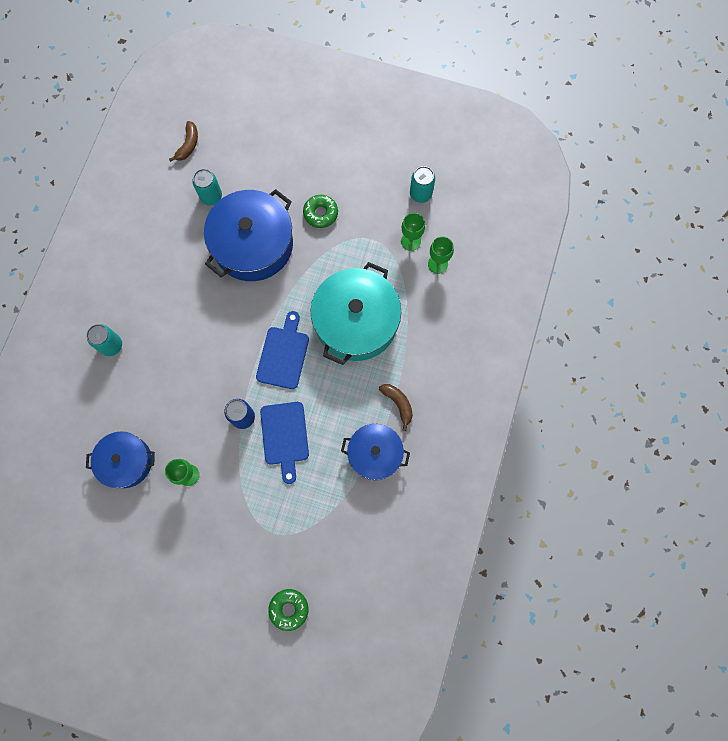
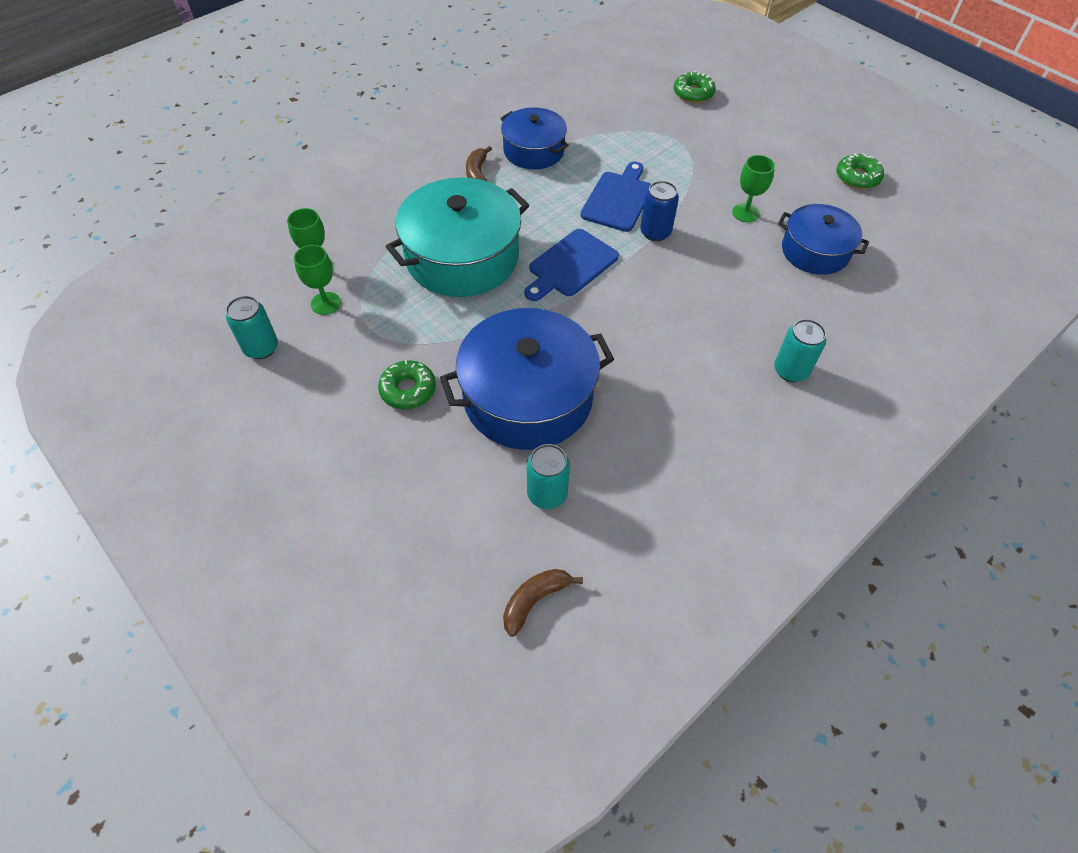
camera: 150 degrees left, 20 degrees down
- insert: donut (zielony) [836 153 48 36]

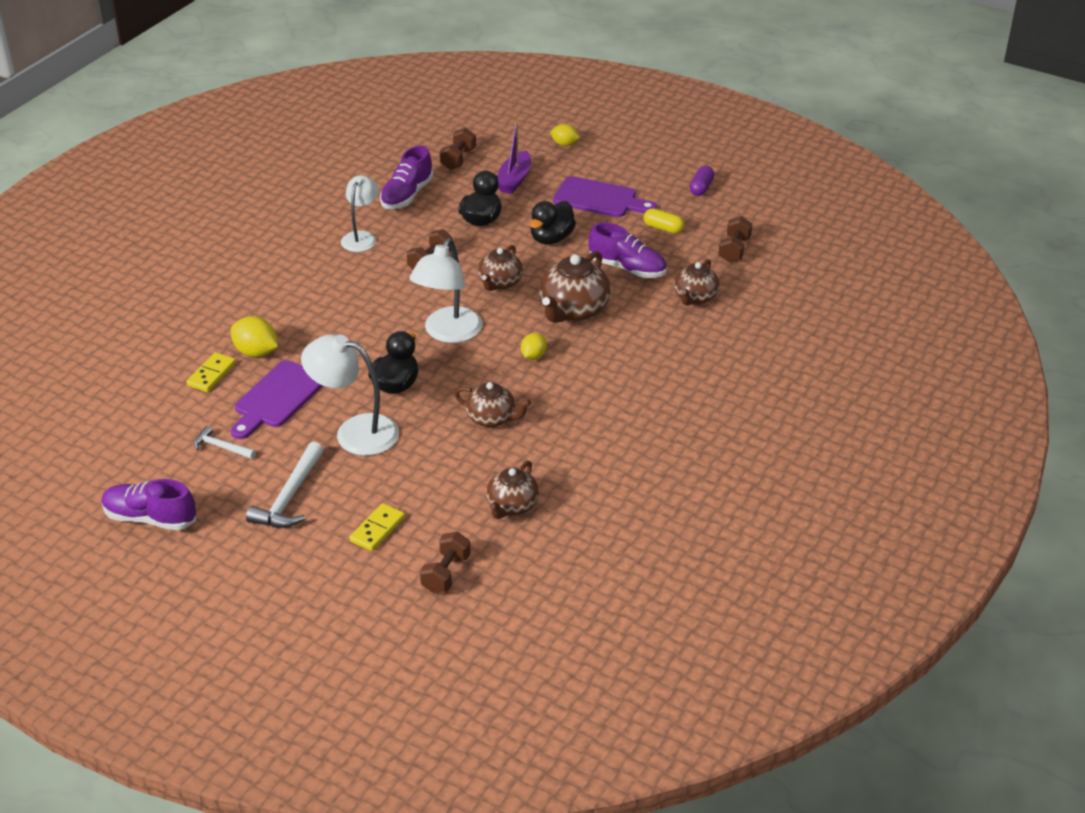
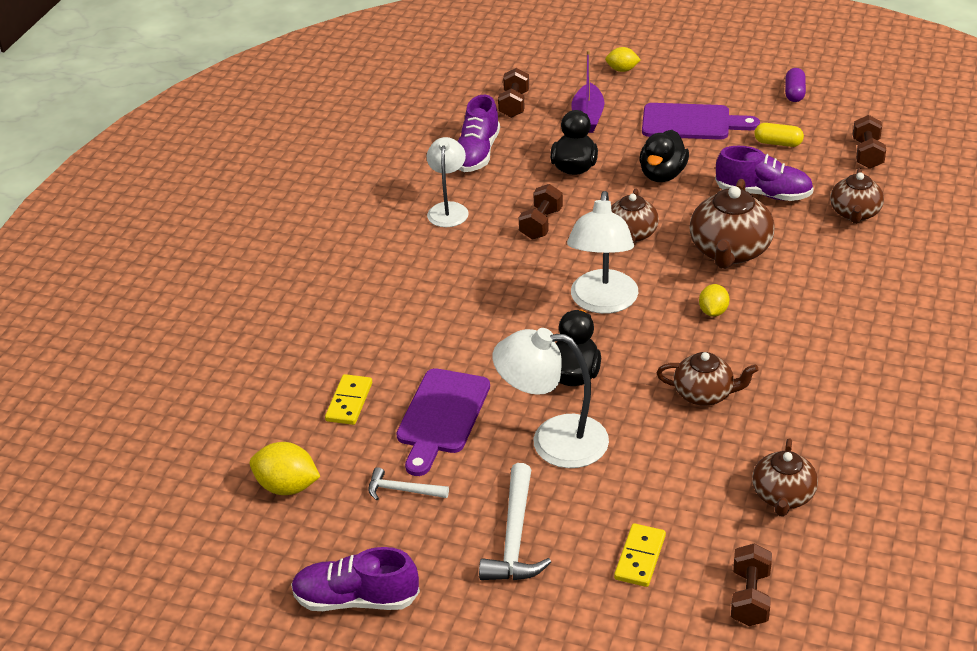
camera: 10 degrees left, 0 degrees up
- move: cytryna (żółty) [230 316 48 41] to [250 442 70 53]

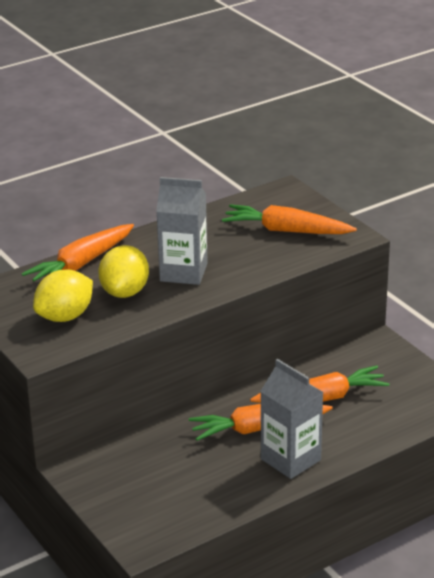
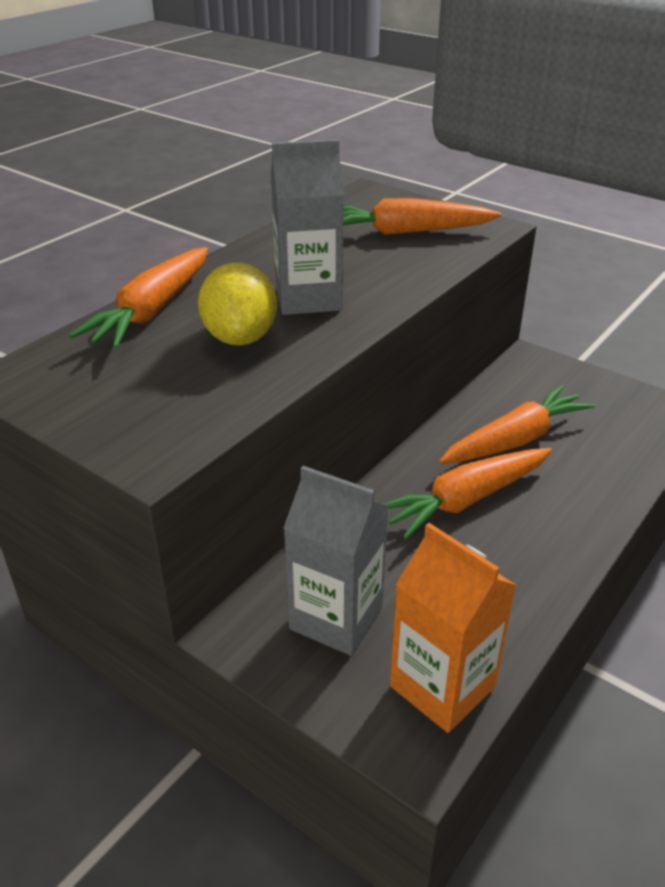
camera: 20 degrees left, 5 degrees up
- move: karton mleka (szary) [260 359 63 120] to [283 466 106 190]
- insert: karton mleka (pomarańczowy) [390 523 127 210]
- delete: cytryna (żółty) [33 270 60 52]

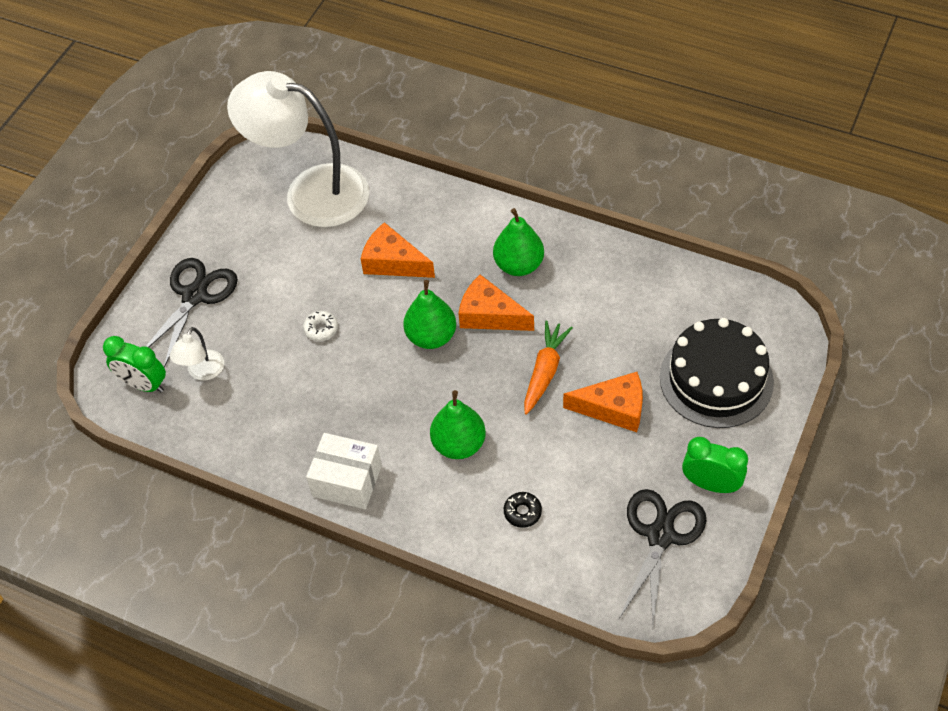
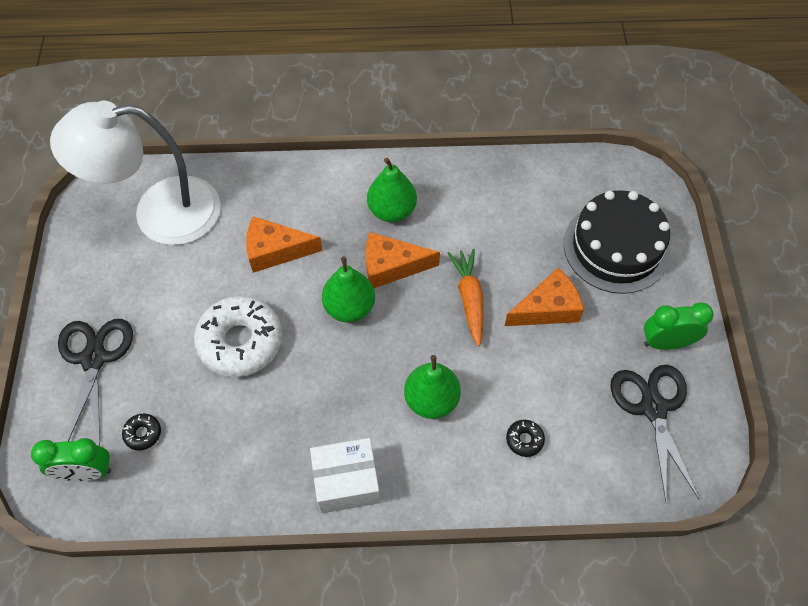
camera: 30 degrees left, 5 degrees up
- replace: lampka (biały) [170 327 54 54] to donut (czarny) [122 414 39 37]
- resize: donut (biały) [303 311 35 30] = [194 296 88 81] x2.40

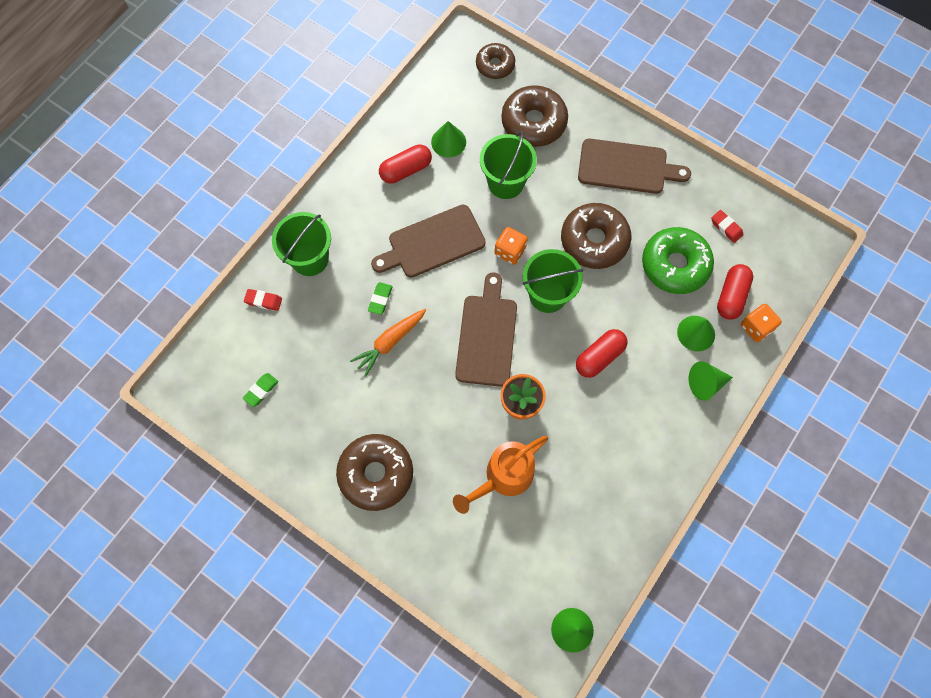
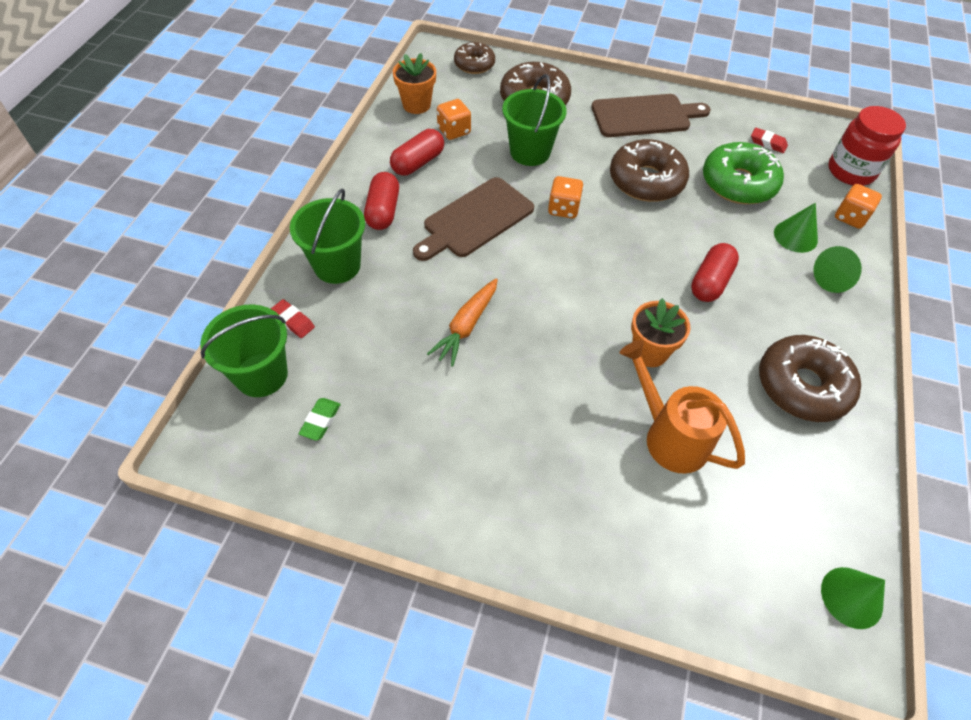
camera: 20 degrees left, 15 degrees down
- move: wiadro (zielony) [522 249 62 64] to [200 305 88 92]
- rotate: gumka do mazania (czerwony) [244 289 38 22] = [271 299 44 39] 45 degrees clockwise
- move: kapsułka (czerwony) [717 264 36 56] to [364 172 35 58]
- insert: doniczka (pomarańczowy) [393 53 43 61]
- replace: stożek (zielony) [431 121 35 37] to kostka do gry (pomarańczowy) [437 99 34 41]
- rotate: konewka (pomarańczowy) [453 436 95 78] = [619 340 126 134] 105 degrees clockwise
- move: donut (brązowy) [336 434 77 77] to [759 335 102 87]
- insert: słoik (czerwony) [828 106 78 80]
- delete: gumka do mazania (zielony) [368 282 25 33]
- delete: deska do krojenia (brązowy) [455 273 62 114]

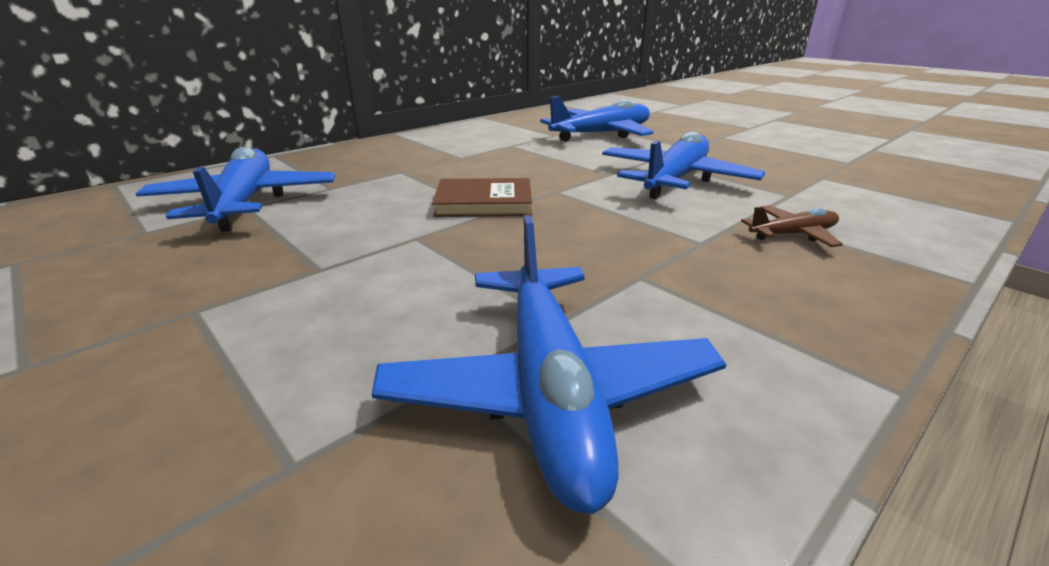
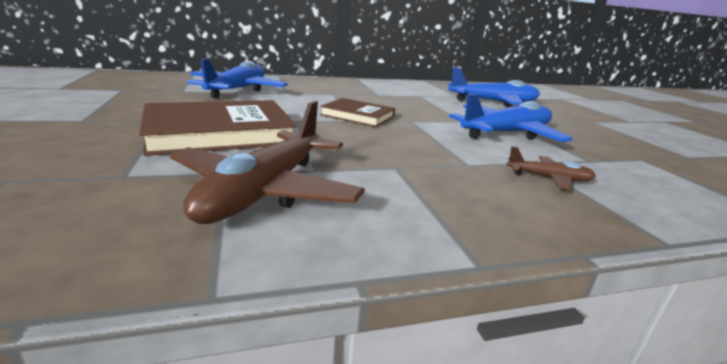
camera: 25 degrees right, 5 degrees down
- insert: książka (brązowy) [139 100 158 56]
- recolor: samolot (niebieski) [372 215 354 299] to samolot (brązowy) [170 101 195 123]

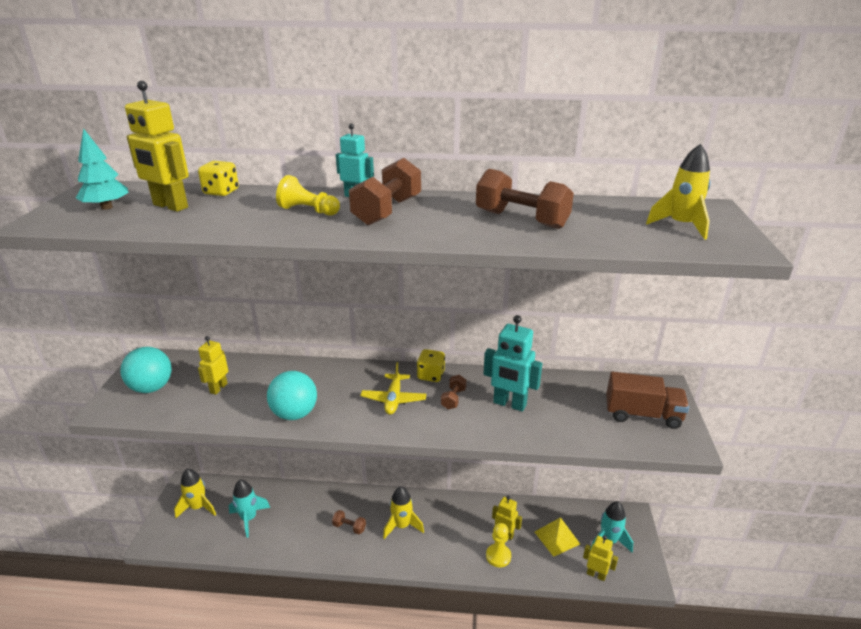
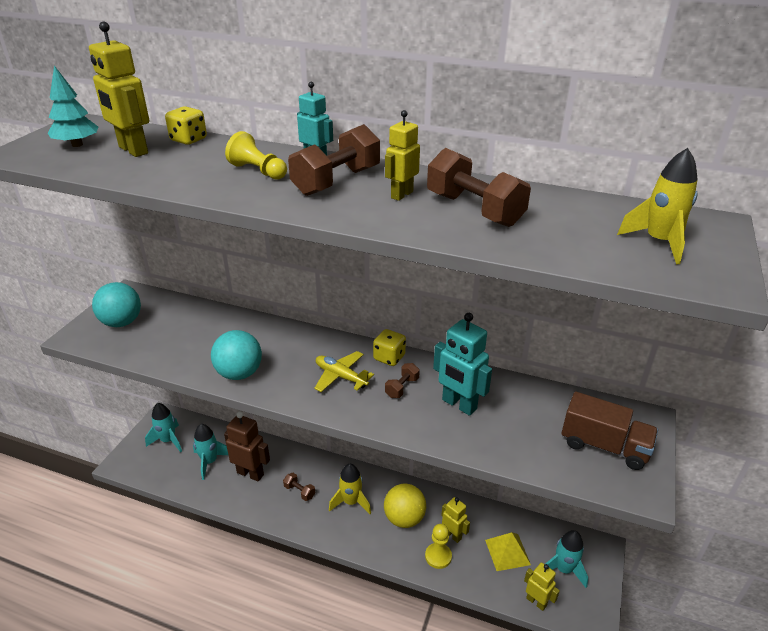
camera: 15 degrees right, 5 degrees up
- recolor: rakieta (żółty) [174 469 42 49] to rakieta (turkusowy) [145 403 37 49]
- insert: robot (brązowy) [224 412 46 70]
- rotate: samolot (żółty) [360 362 66 53] = [314 351 60 41] 105 degrees clockwise
- insert: piłka (żółty) [384 484 42 44]
- move: robot (żółty) [198 336 30 59] to [385 110 35 91]

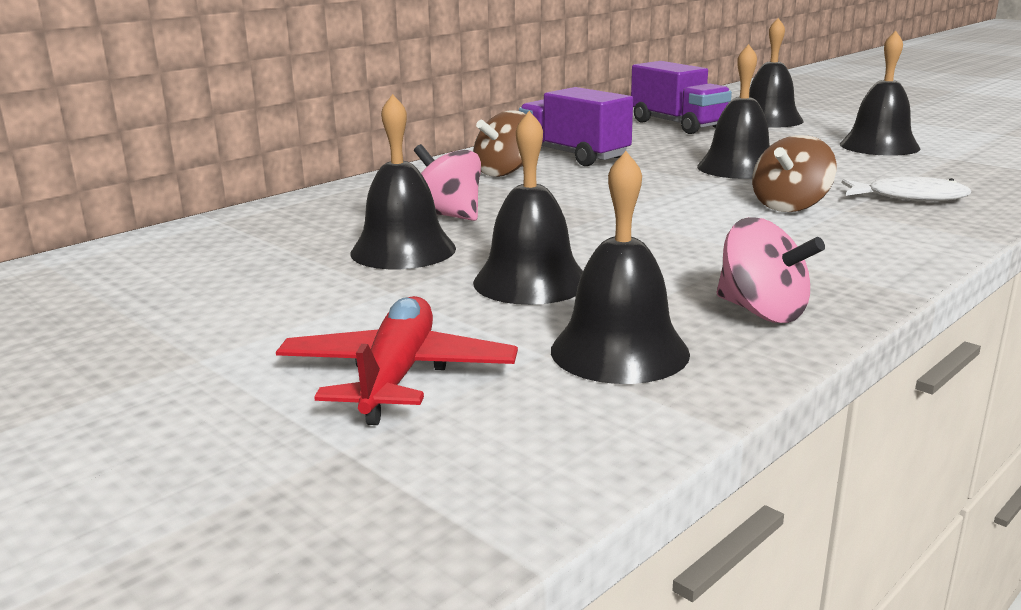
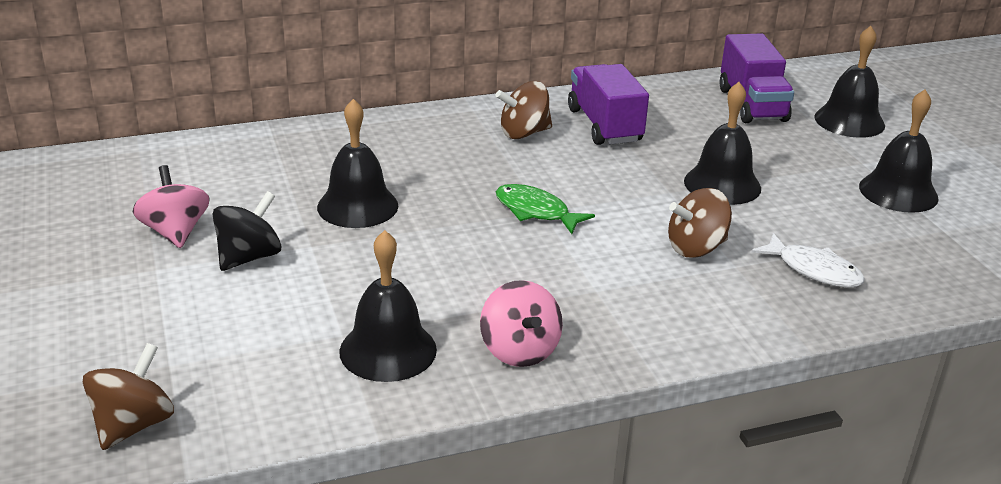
camera: 25 degrees right, 10 degrees up
- insert: bączek (brązowy) [83 343 91 107]
- move: bączek (różowy) [414 144 67 77] to [133 165 77 83]
- insert: bączek (czarny) [212 191 69 80]
- insert: ryba (zielony) [496 184 99 50]
- delete: samolot (czerwony) [276 296 242 129]
- delete: dzwonek (czarny) [473 111 110 194]

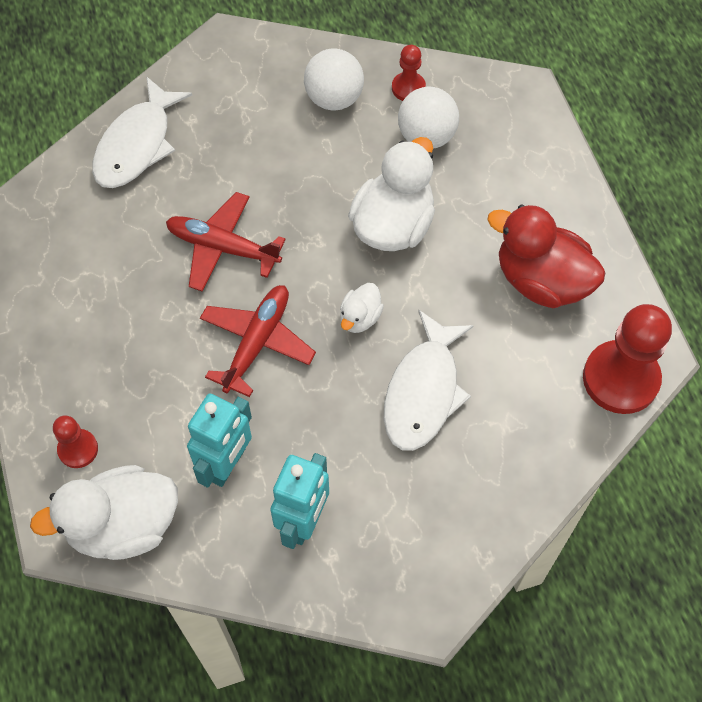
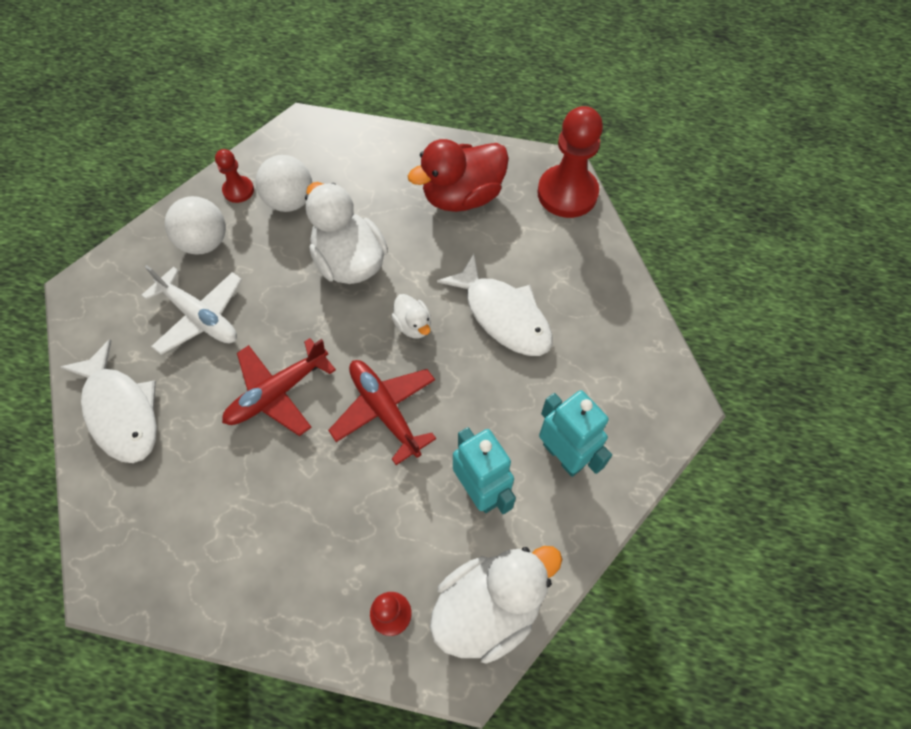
camera: 60 degrees left, 0 degrees up
- insert: samolot (biały) [141 265 101 90]
- rotate: kaczka (biały) [30 465 148 95] = [430 546 132 118] 135 degrees counterclockwise

